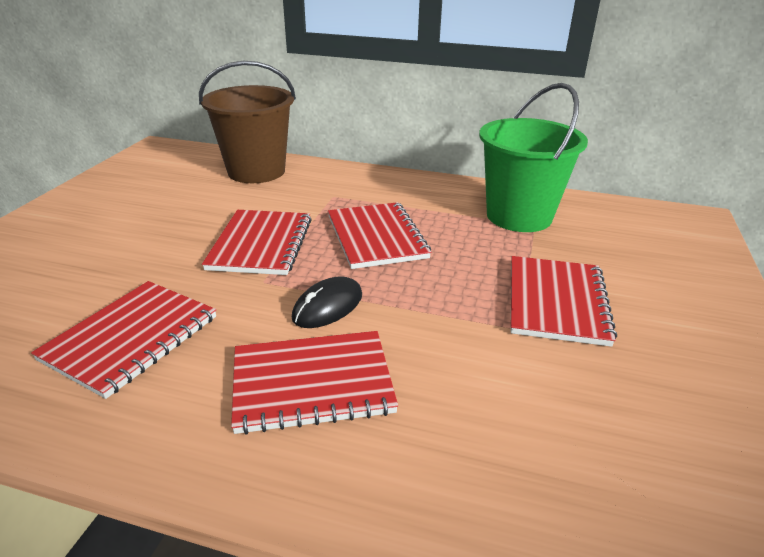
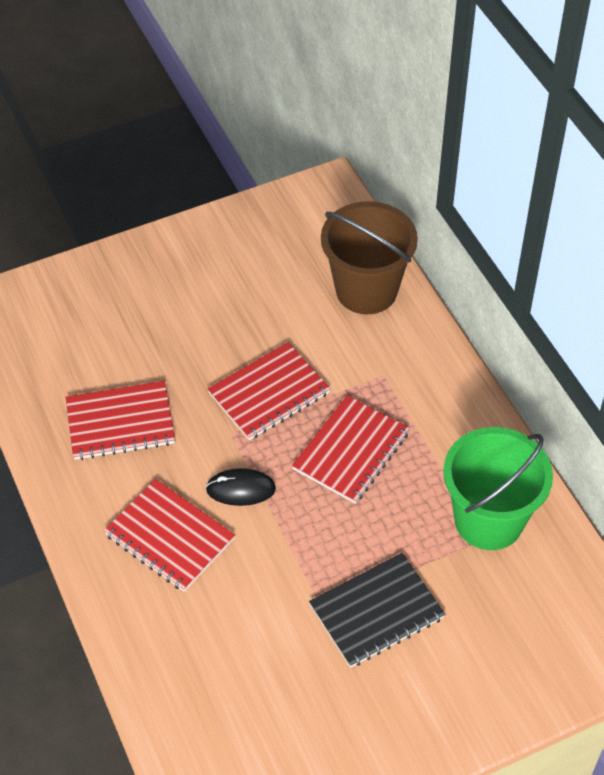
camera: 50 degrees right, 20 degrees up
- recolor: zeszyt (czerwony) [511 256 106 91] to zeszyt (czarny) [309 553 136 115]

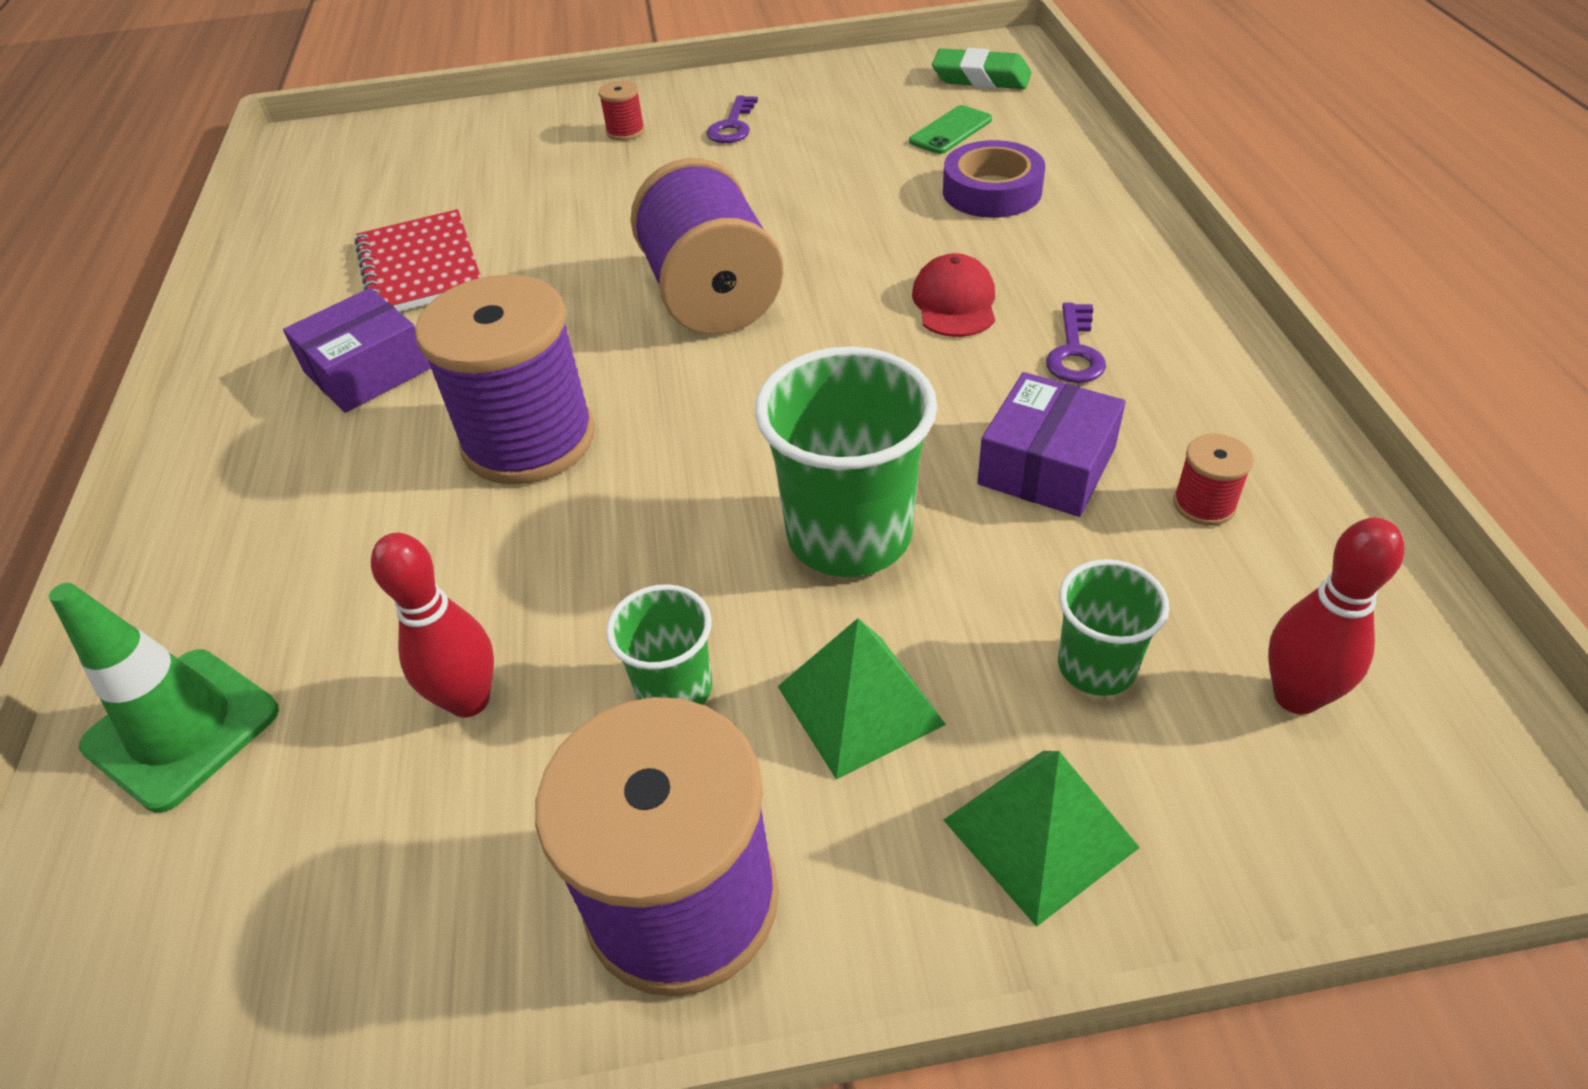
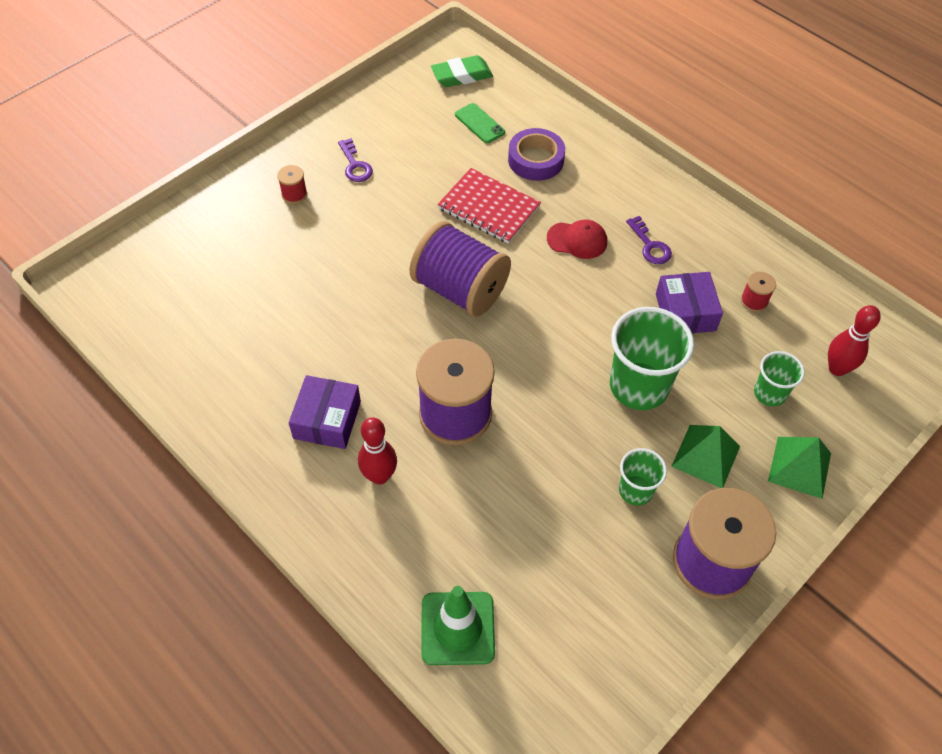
camera: 40 degrees left, 10 degrees up
- move: kręgiel (czerwony) [371 533 123 184] to [358 417 39 68]
- move: zeszyt (czerwony) [355 209 126 102] to [437 168 104 76]
- rotate: telefon (zielony) [909 105 83 49] = [455 103 50 40] 45 degrees counterclockwise
- rotate: czapka (czerwony) [912 253 83 84] = [547 220 60 39] 135 degrees clockwise

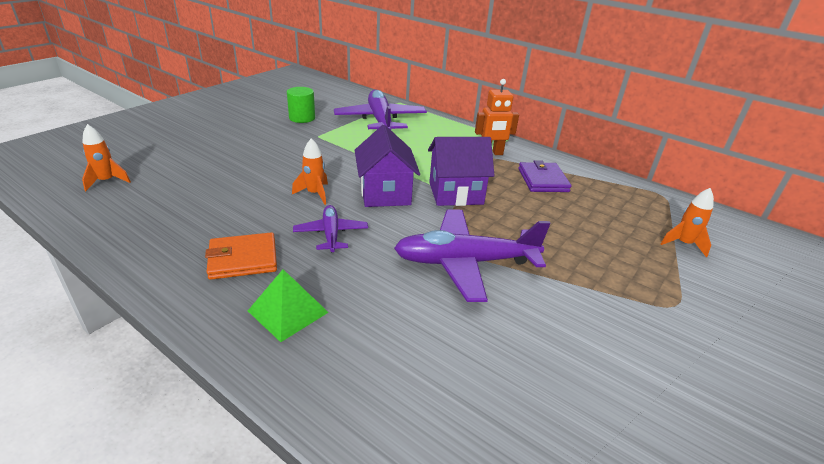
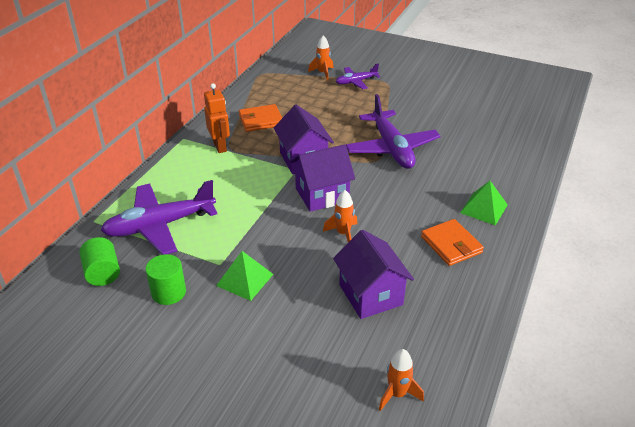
camera: 100 degrees left, 5 degrees up
- insert: walec (zielony) [80 237 40 49]
- insert: piramida (zielony) [216 251 57 50]
- recolor: portfel (fioletowy) [518 160 54 32] to portfel (pomarańczowy) [239 104 43 28]
- insert: domek (fioletowy) [333 230 81 89]
- move: samolot (fioletowy) [293 205 75 47] to [336 63 45 26]

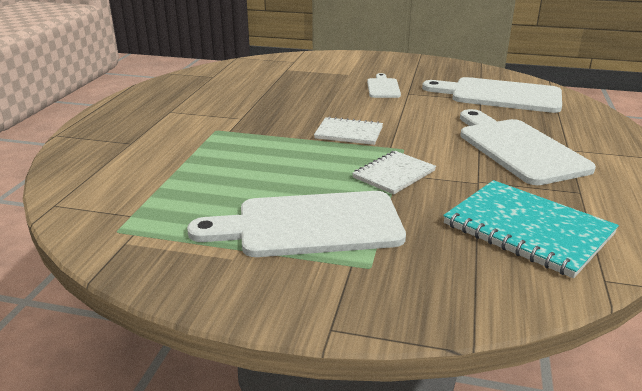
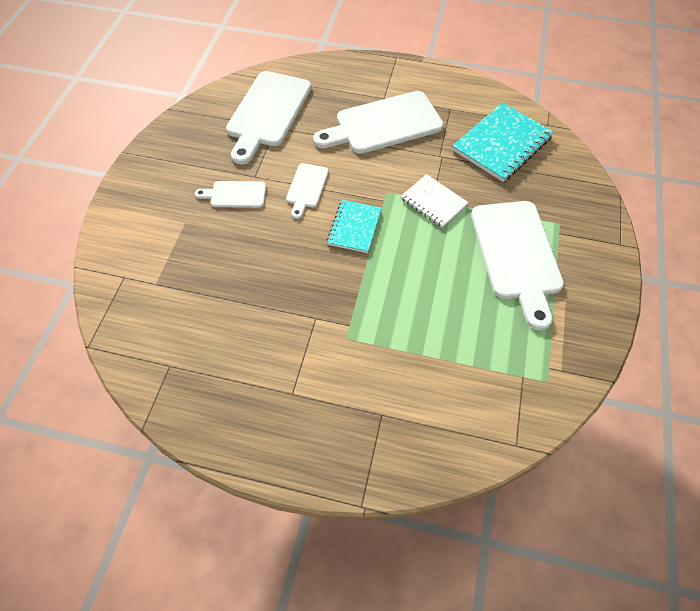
camera: 90 degrees left, 30 degrees up
- insert: deska do krojenia (biały) [286 163 43 56]
- recolor: zeszyt (biały) [314 117 69 28] to zeszyt (turkusowy) [327 200 55 53]

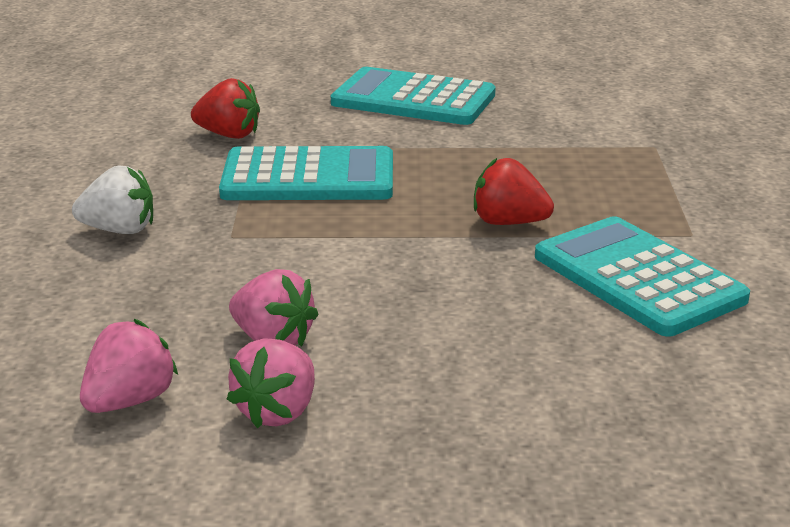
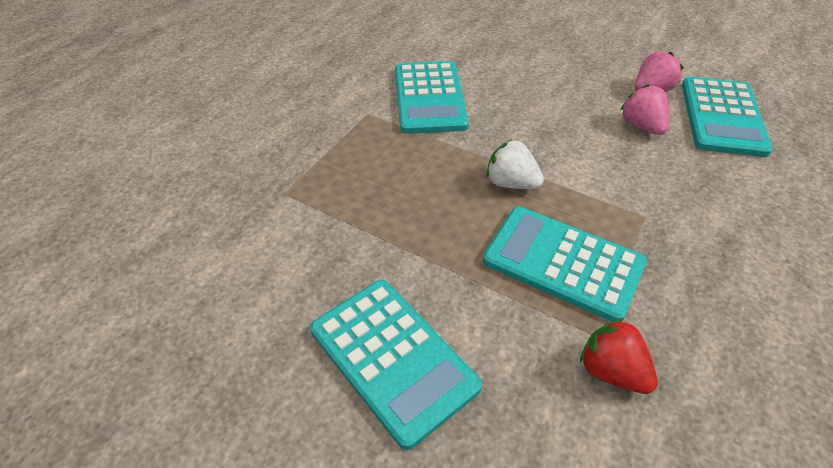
camera: 150 degrees left, 20 degrees up
- move: truskawka (biały) [72 165 81 69] to [486 139 58 50]
- replace: truskawka (różowy) [80 319 98 94] to kalkulator (turkusowy) [682 77 91 80]
- delete: truskawka (czerwony) [474 158 80 67]

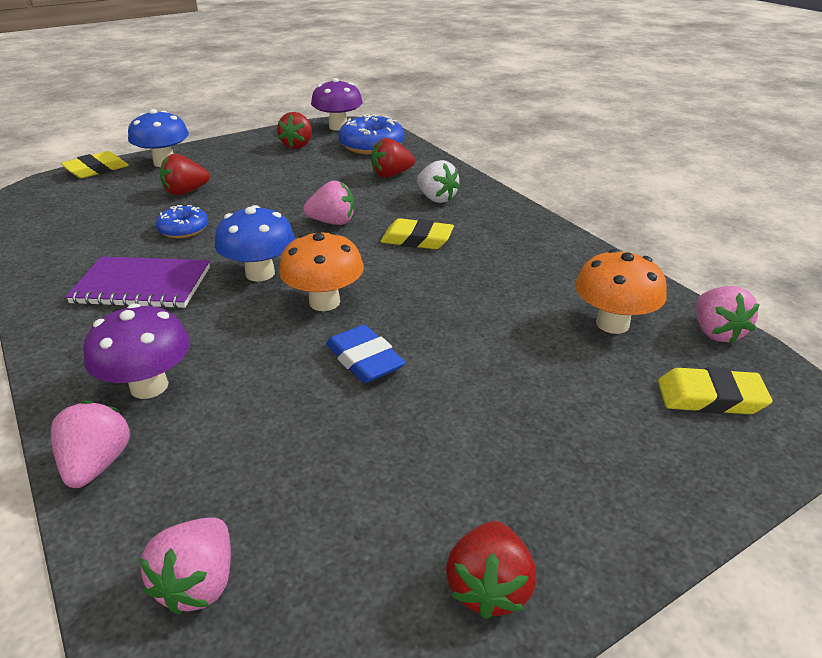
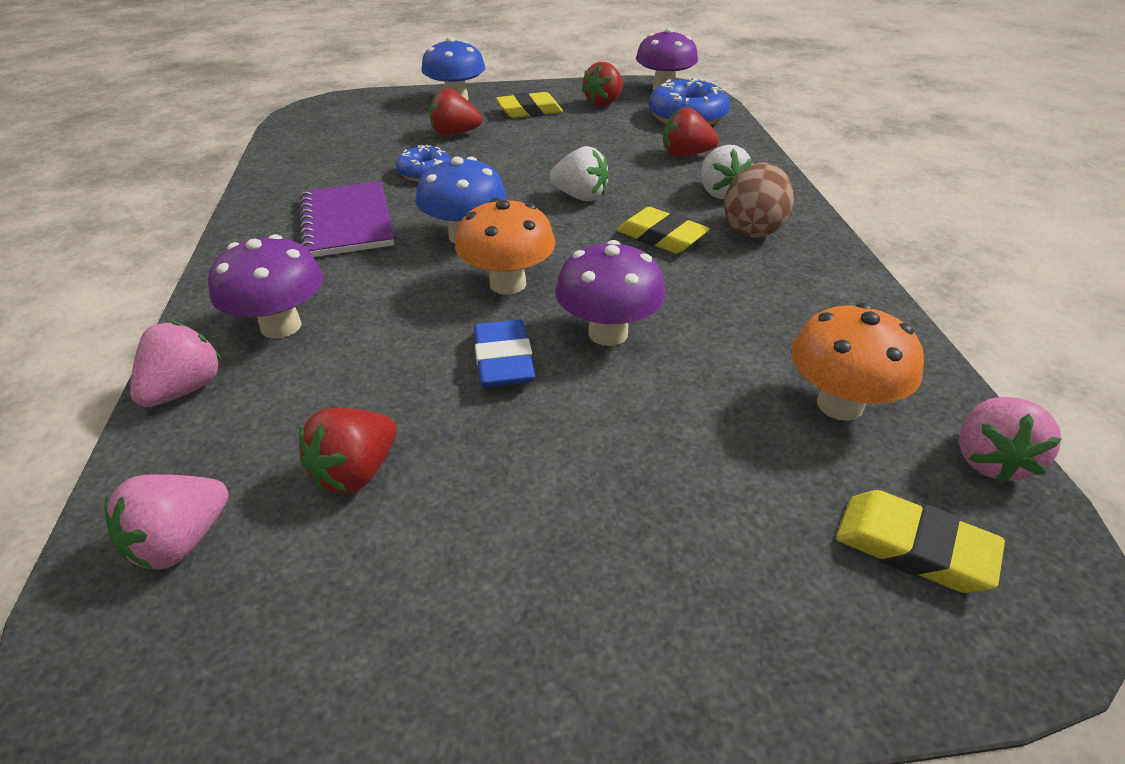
camera: 25 degrees right, 5 degrees up
- move: truskawka (czerwony) [446 521 90 98] to [299 408 98 86]
- rotate: zeszyt (fioletowy) [66 256 144 52] = [300 181 94 76] 45 degrees clockwise
- move: gumka do mazania (żółty) [61 151 68 27] to [496 92 67 26]
- recolor: truskawka (różowy) [303 181 51 44] to truskawka (biały) [549 146 60 55]
- insert: grzyb (fioletowy) [555 240 111 106]
- insert: jajko (brązowy) [724 163 70 75]

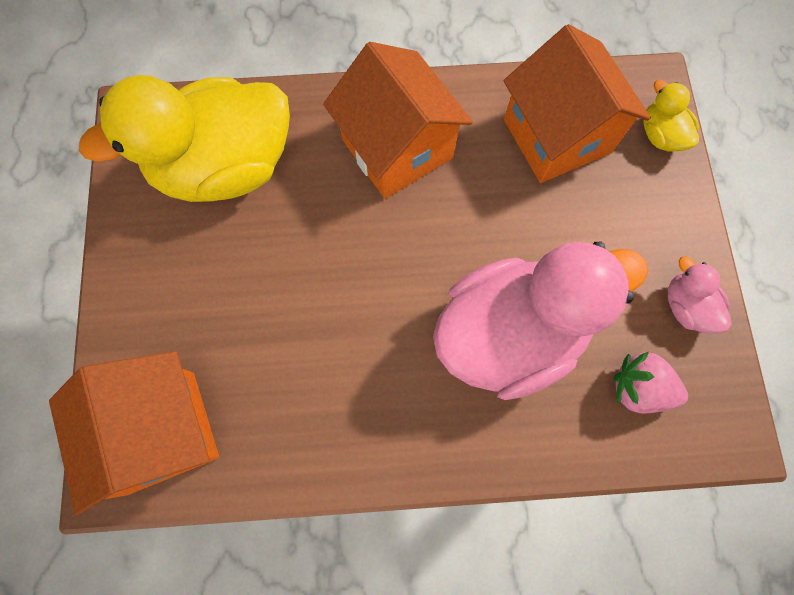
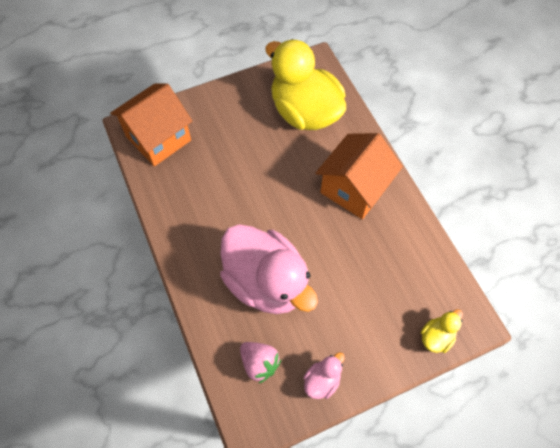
camera: 70 degrees right, 10 degrees down
- rotate: truskawka (różowy) [613 352 75 62] = [240 342 41 41] 135 degrees clockwise
- delete: domek (pomarańczowy) [504 24 147 159]

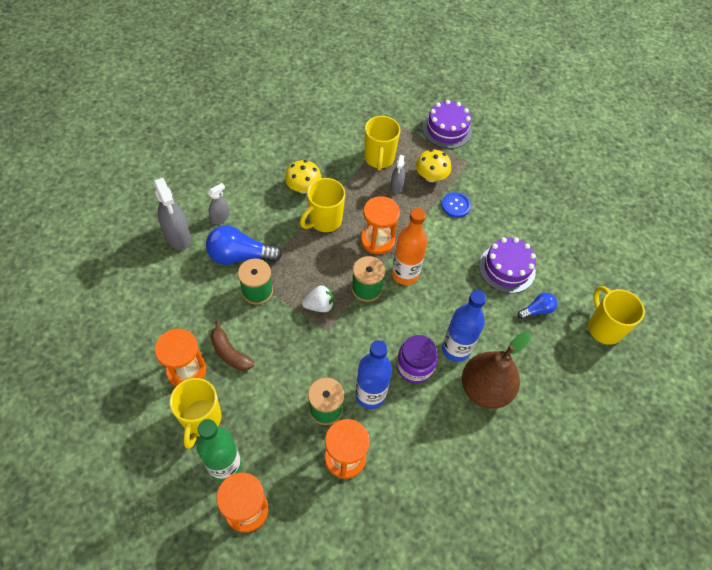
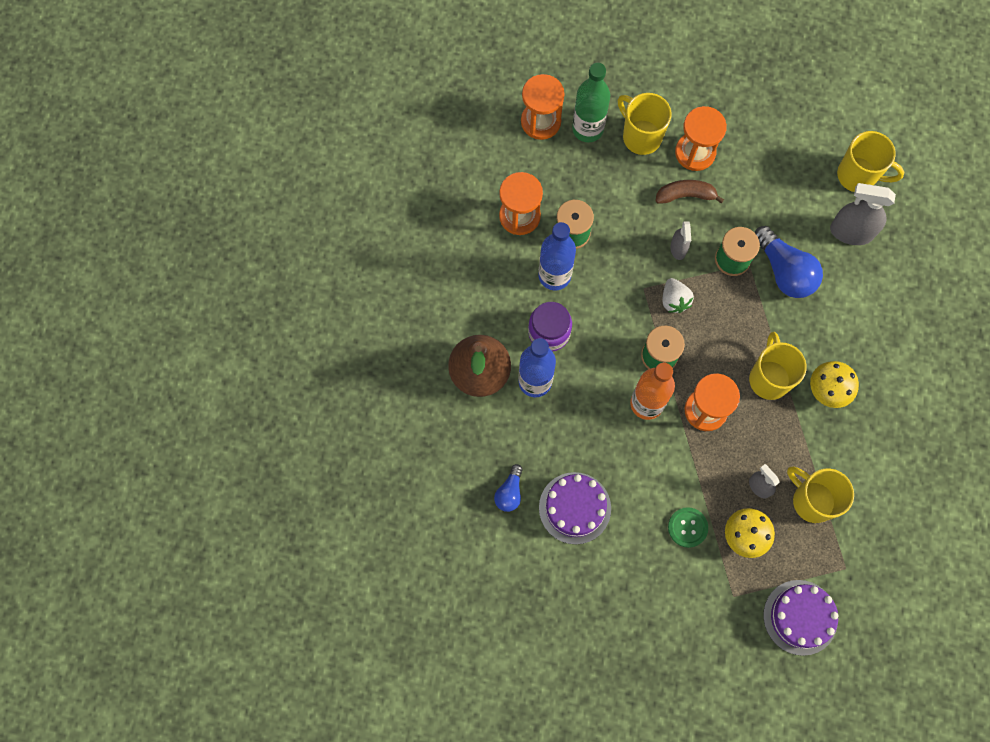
camera: 135 degrees right, 15 degrees up
- rotate: truskawka (biały) [302 285 32 27] = [662 278 32 35] 45 degrees counterclockwise
- recolor: guzik (niebieski) [442 192 29 26] to guzik (zielony) [668 507 40 41]
- move: spryskiwacz (szary) [208 183 22 41] to [670 221 21 39]
- rotate: żarówka (niebieski) [206 225 76 40] = [754 226 69 72] 105 degrees clockwise
- move: kubek (żółty) [588 286 57 59] to [837 131 68 61]

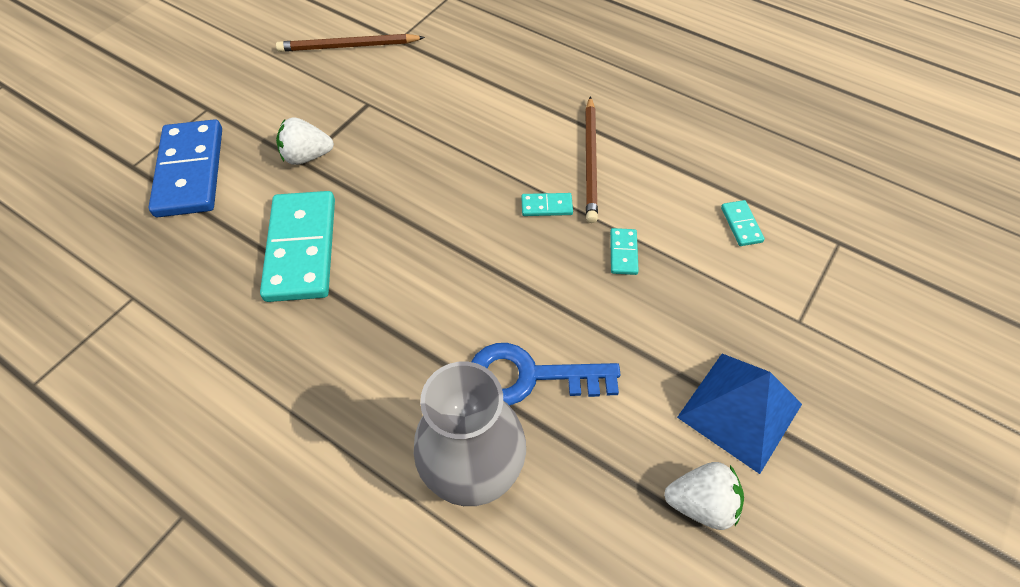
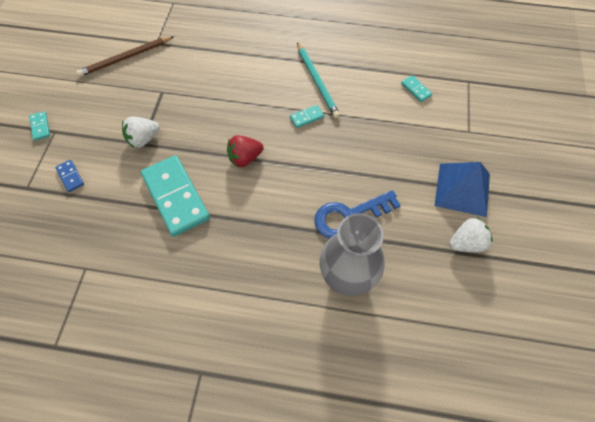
camera: 25 degrees left, 5 degrees up
- move: kostka domina (turkusowy) [610 228 29 47] to [29 111 21 30]
- resize: kostka domina (niebieski) [149 119 73 98] = [55 160 29 32] x0.42
- insert: truskawka (czerwony) [227 135 37 32]
- recolor: ołówek (brązowy) [585 96 13 127] to ołówek (turkusowy) [297 42 43 76]

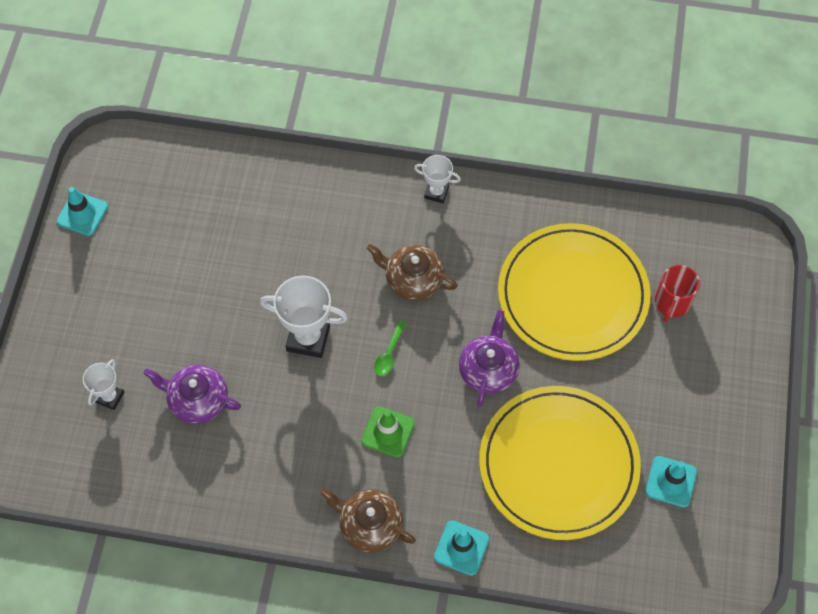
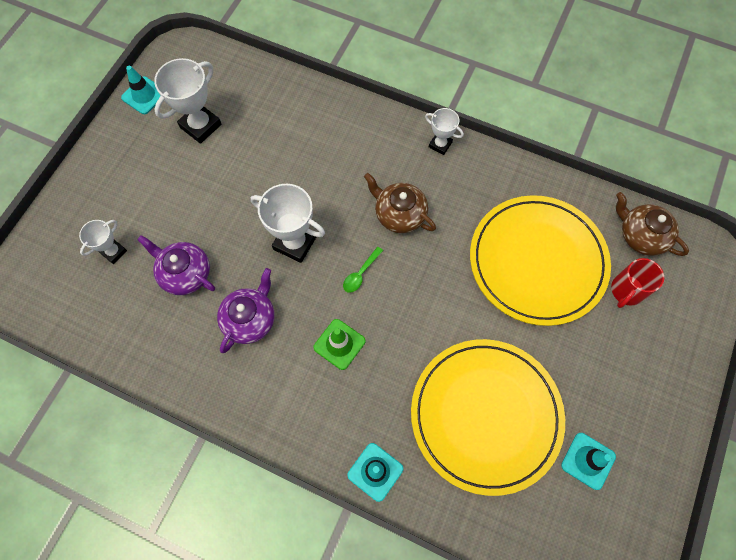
camera: 15 degrees right, 5 degrees up
- insert: puchar (biały) [154 58 67 86]
- move: imbryk (fioletowy) [459 310 61 97] to [217 268 57 85]
- move: imbryk (brązowy) [320 488 96 65] to [616 192 73 64]

